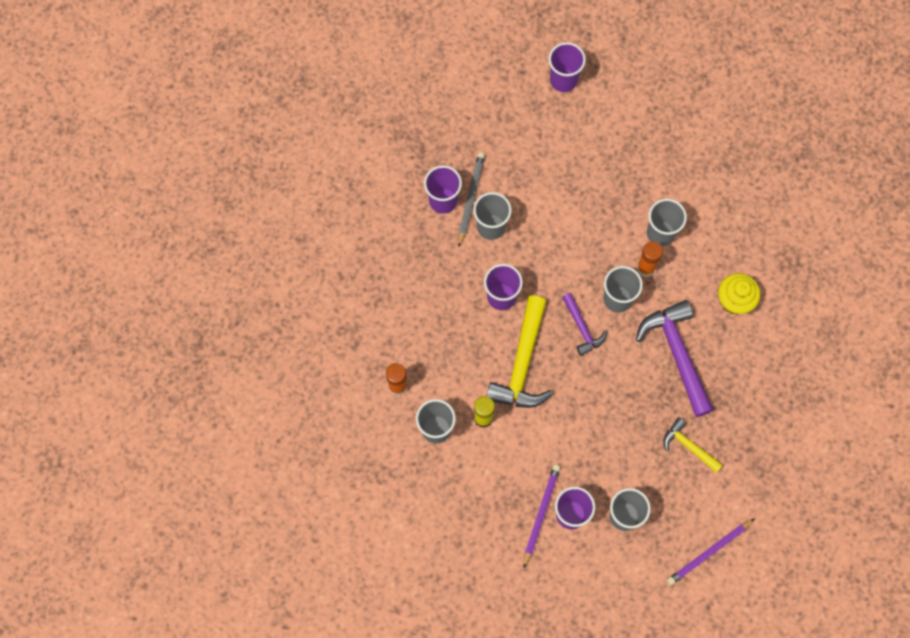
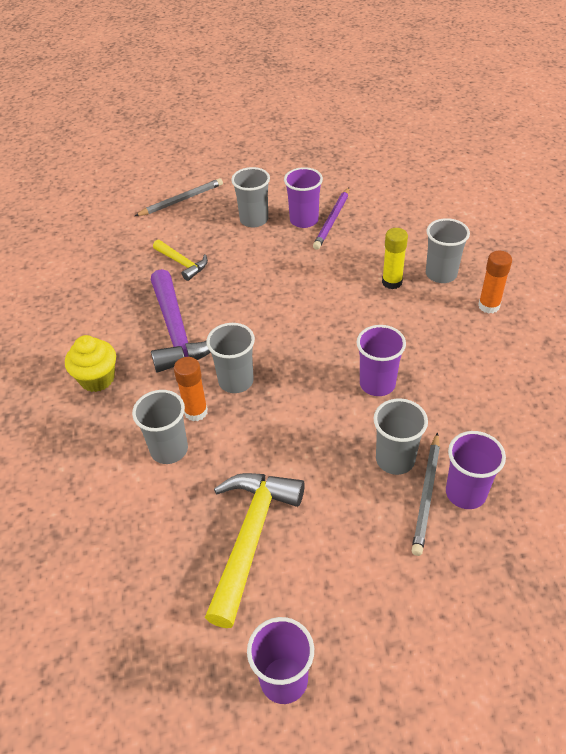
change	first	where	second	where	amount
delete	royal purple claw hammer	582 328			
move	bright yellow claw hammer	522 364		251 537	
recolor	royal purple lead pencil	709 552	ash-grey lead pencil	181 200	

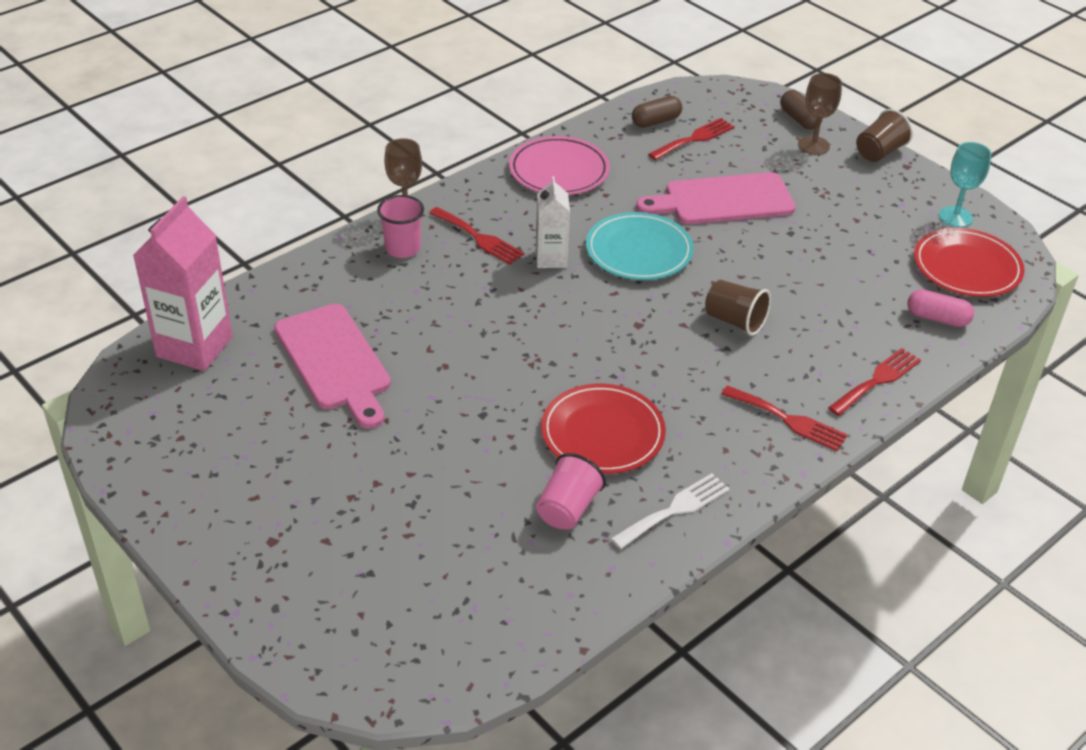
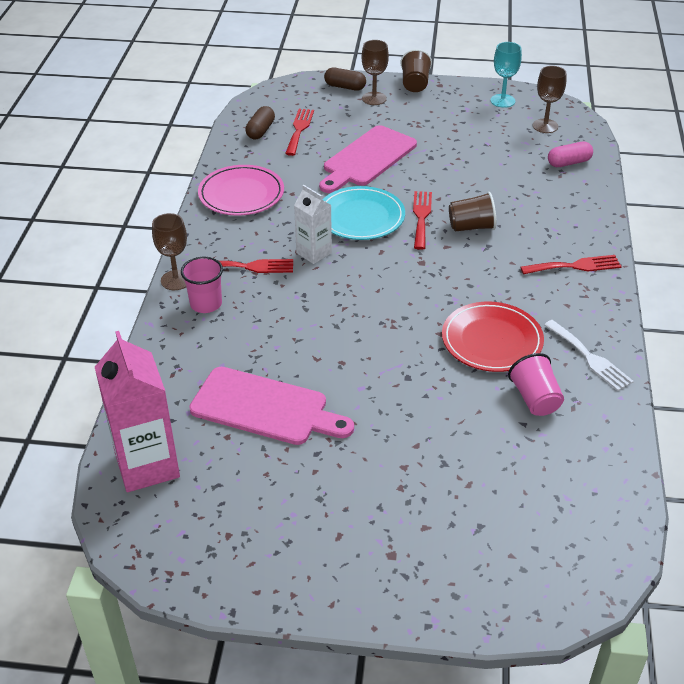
change	first	where	second	where	amount
move	red fork	877 380		421 217	
replace	red plate	967 267	brown goblet	545 126	
rotate	white fork	675 510		590 358	135 degrees clockwise

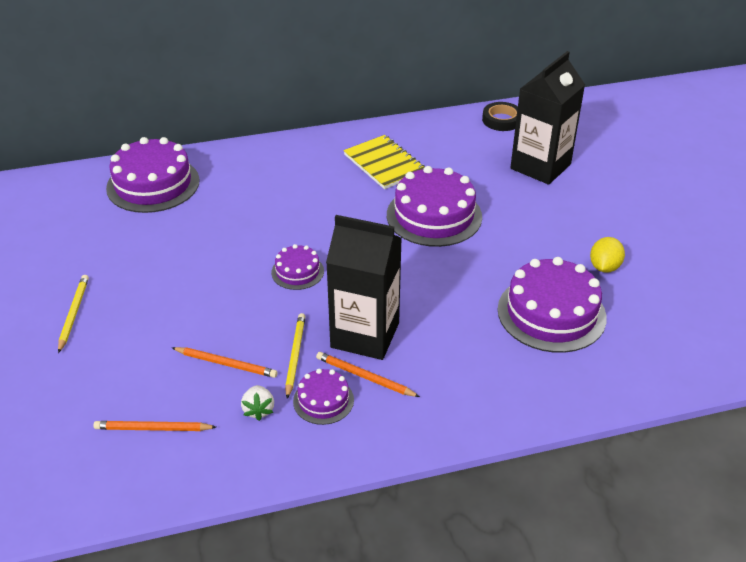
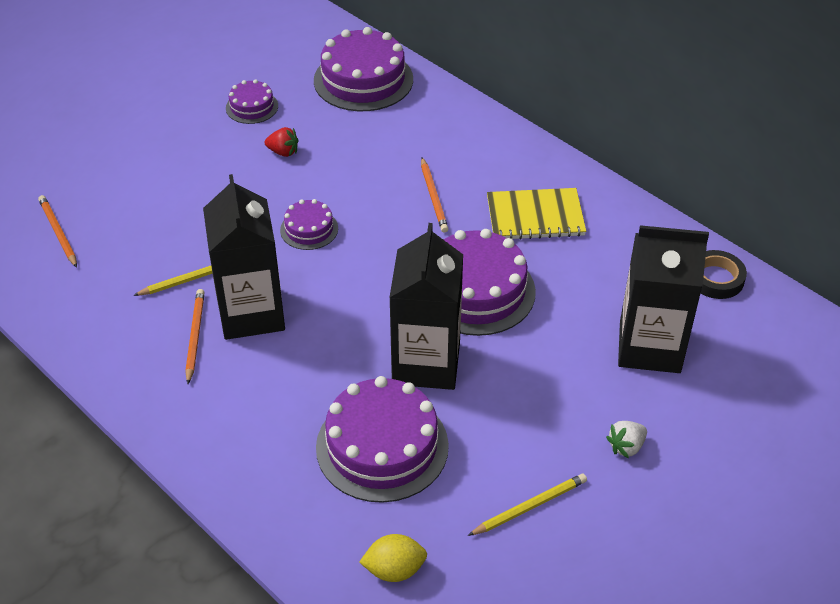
change	first	where	second	where	amount
insert			red berry	283 152	
insert			jet-black juice carton	426 363	
move	bright yellow lead pencil	73 314		530 506	
move	orange lead pencil	226 364		433 197	
move	white berry	258 410		626 447	
move	royal purple gateau	323 400		252 107	
move	bright yellow toy lemon	604 267		394 570	
rotate	bright yellow notebook	384 164		535 216	60 degrees clockwise

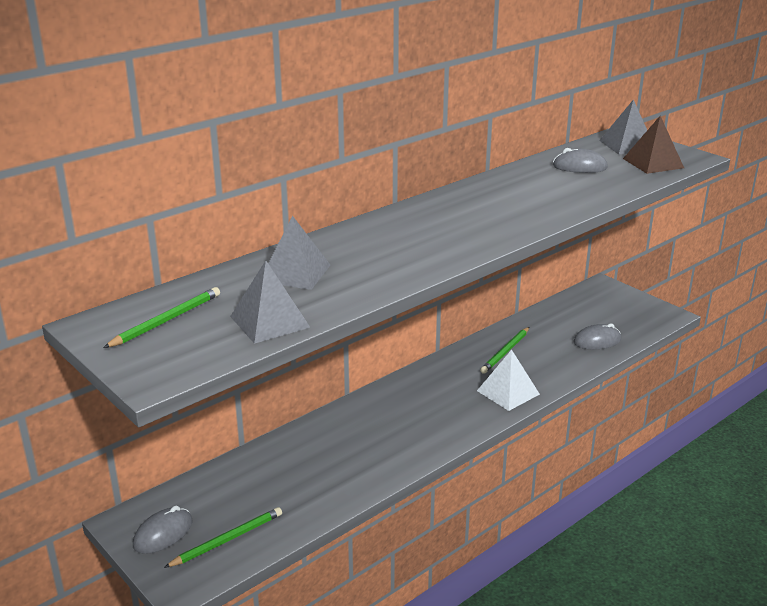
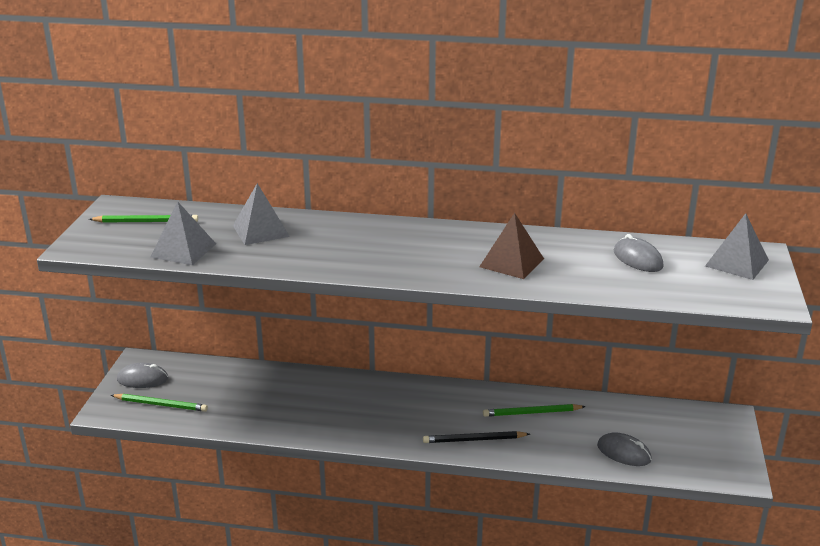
change	first	where	second	where	amount
move	brown pyramid	653 163		511 262	
replace	white pyramid	508 392	jet-black lead pencil	474 440	

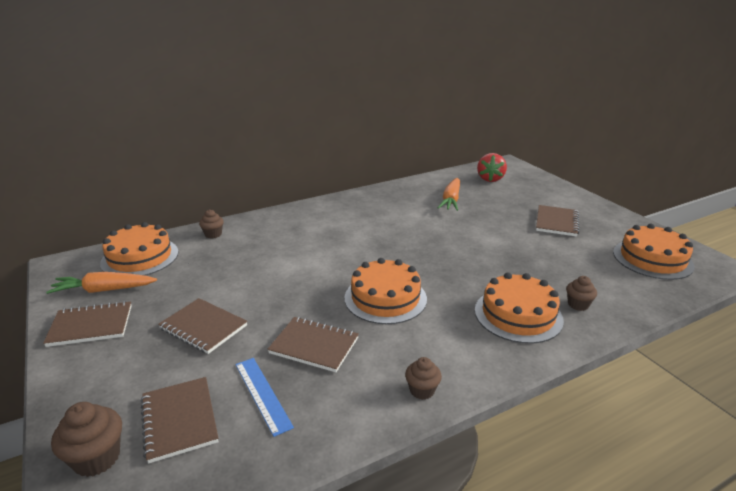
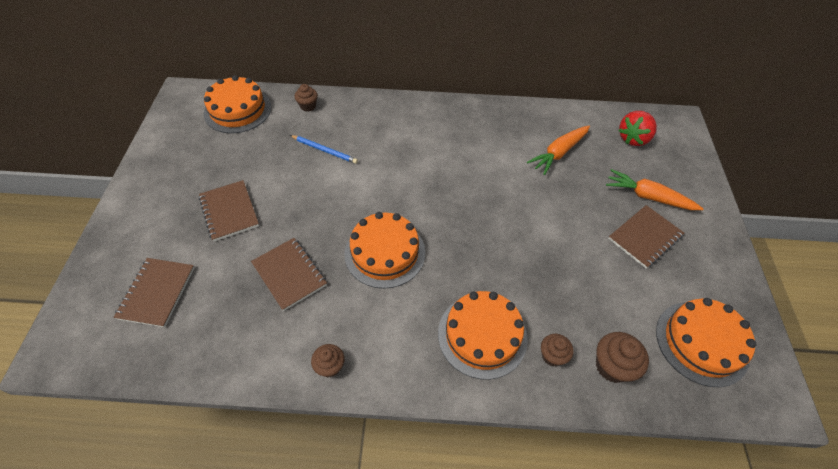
change	first	where	second	where	amount
delete	brown notebook	91 326			
delete	cobalt measuring stick	262 394			
insert			cobalt lead pencil	324 150	
move	orange root vegetable	104 290		648 197	
move	brown fairy cake	97 458		612 366	

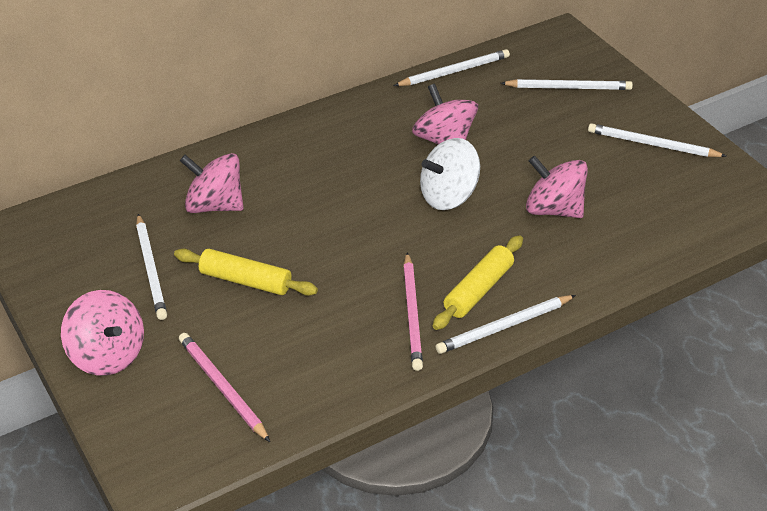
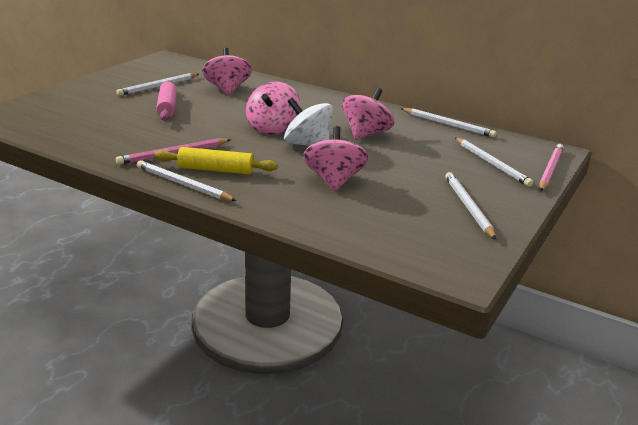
change	first	where	second	where	amount
move	pink toy top	107 355		272 128	
move	pink lead pencil	222 388		550 169	
recolor	bright yellow dough roller	245 281	pink dough roller	167 107	

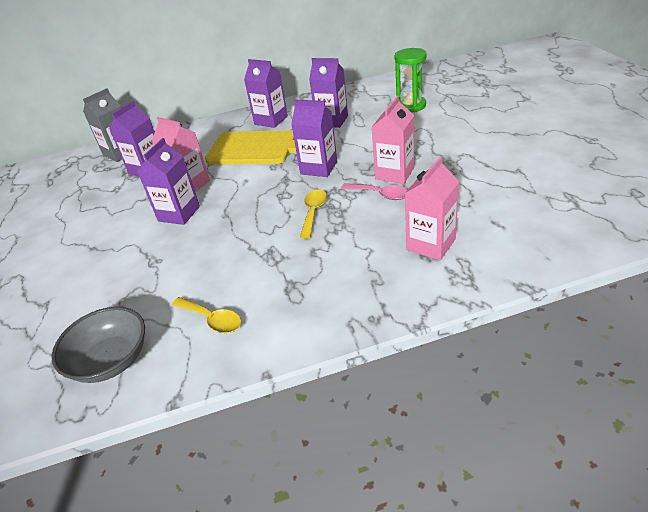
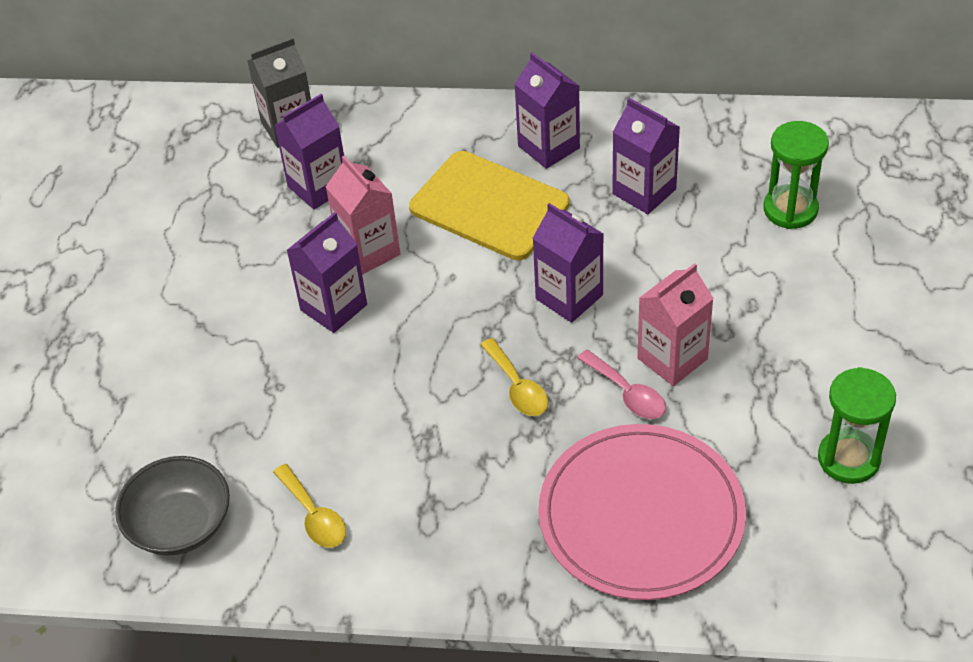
change	first	where	second	where	amount
insert			emerald sandglass	848 458	
replace	pink juice carton	431 244	pink plate	641 515	
rotate	bright yellow spoon	313 212		517 387	120 degrees clockwise

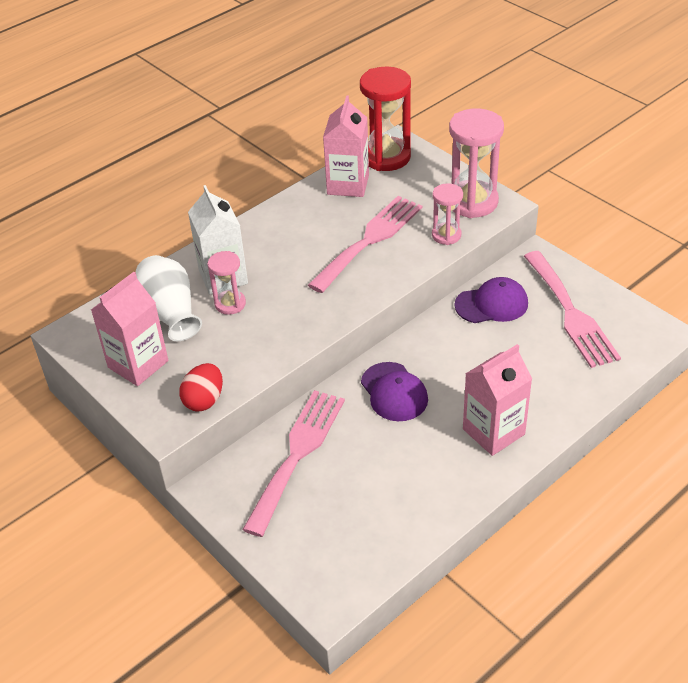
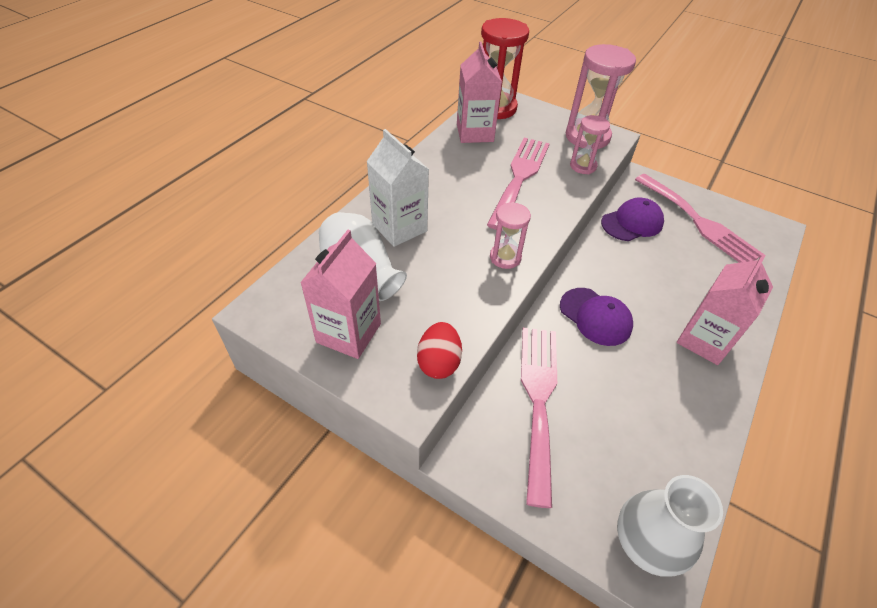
change	first	where	second	where	amount
insert			white tall vase	646 542	
move	pink sandglass	230 304		505 257	

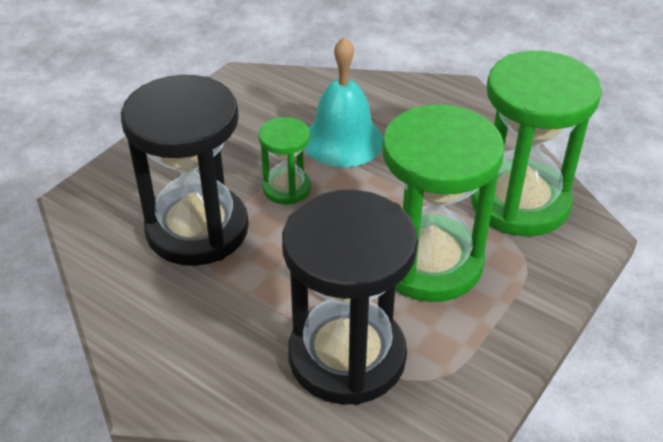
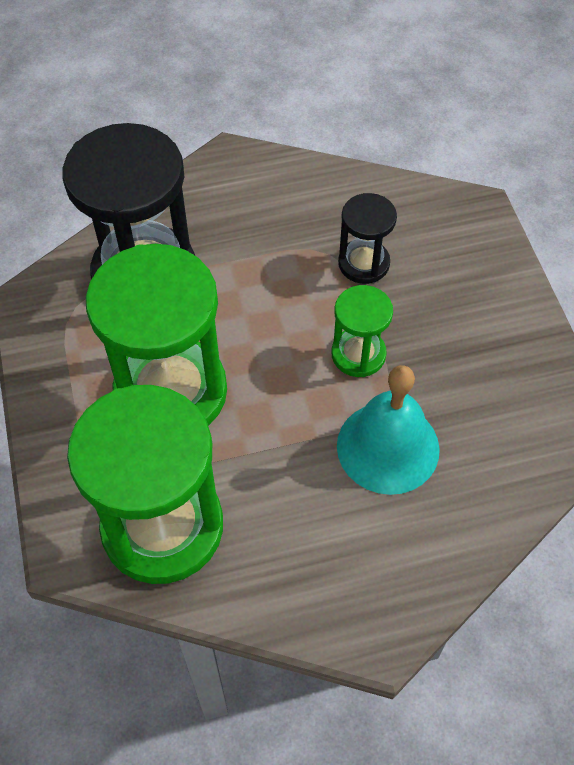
change	first	where	second	where	amount
resize	jet-black sandglass	197 229		363 263	x0.50

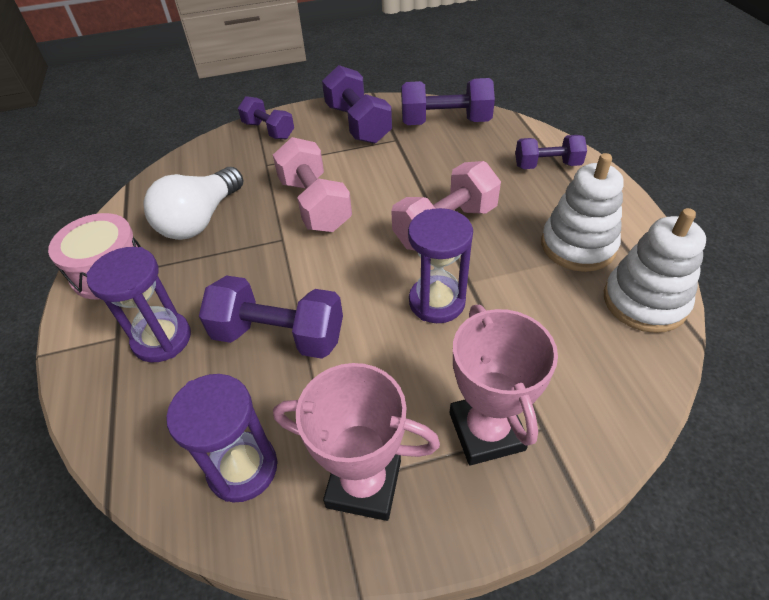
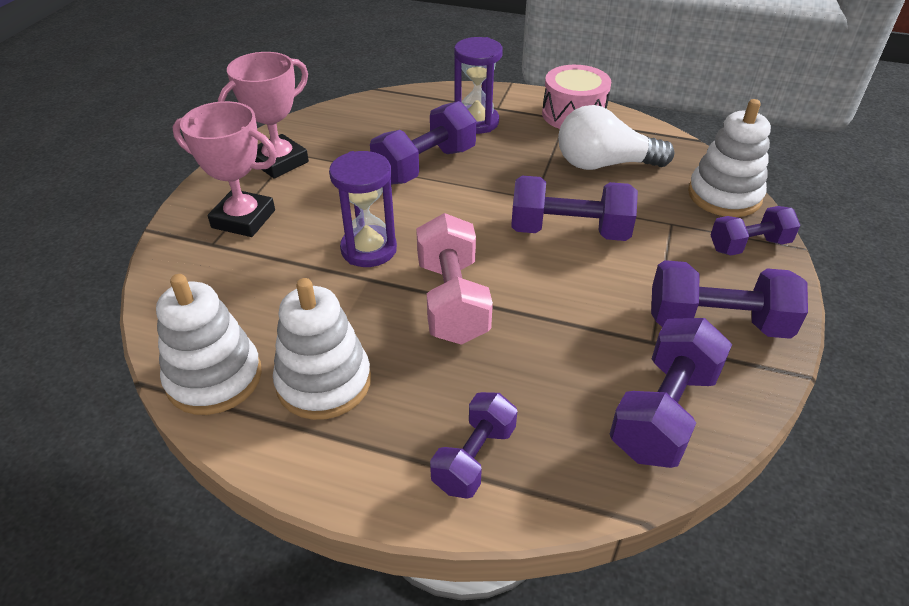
change	first	where	second	where	amount
delete	royal purple sandglass	243 468			
insert			white stacking toy	724 196	
recolor	pink hand weight	315 204	royal purple hand weight	569 231	
rotate	white lightbulb	200 220		604 164	60 degrees counterclockwise

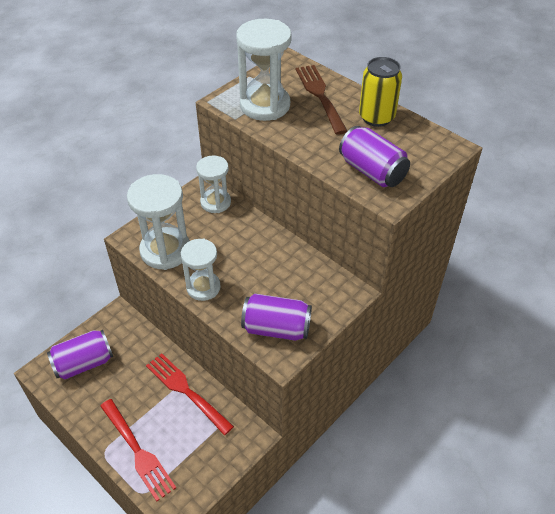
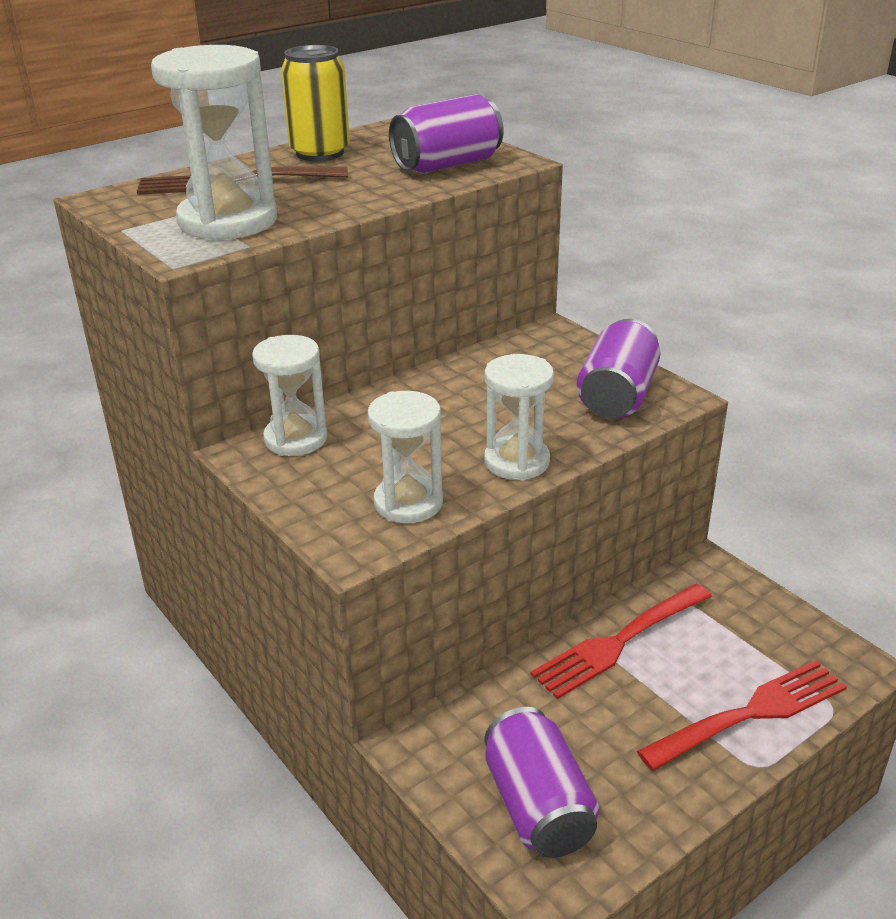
change	first	where	second	where	amount
resize	white sandglass	165 250		408 503	x0.65

